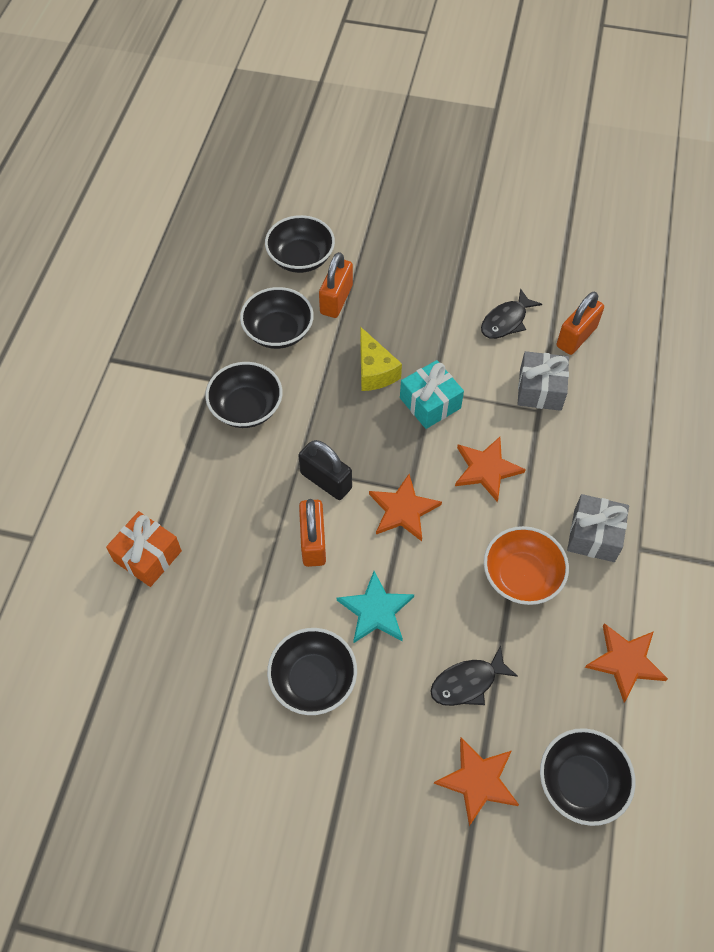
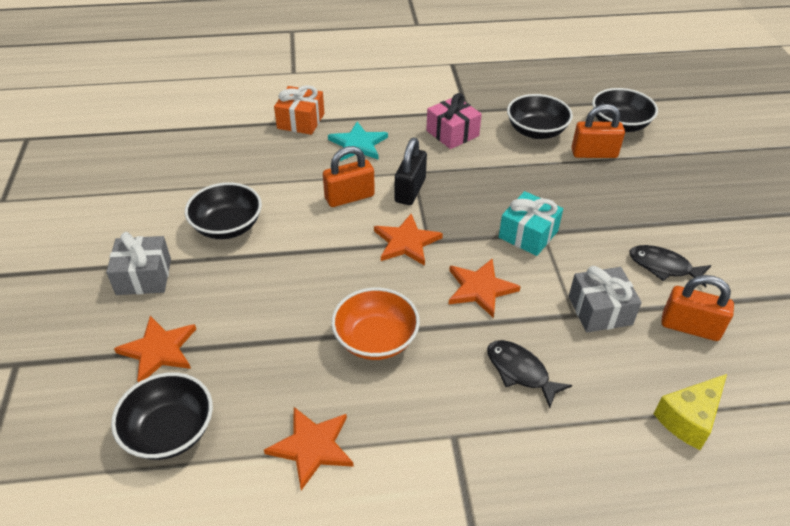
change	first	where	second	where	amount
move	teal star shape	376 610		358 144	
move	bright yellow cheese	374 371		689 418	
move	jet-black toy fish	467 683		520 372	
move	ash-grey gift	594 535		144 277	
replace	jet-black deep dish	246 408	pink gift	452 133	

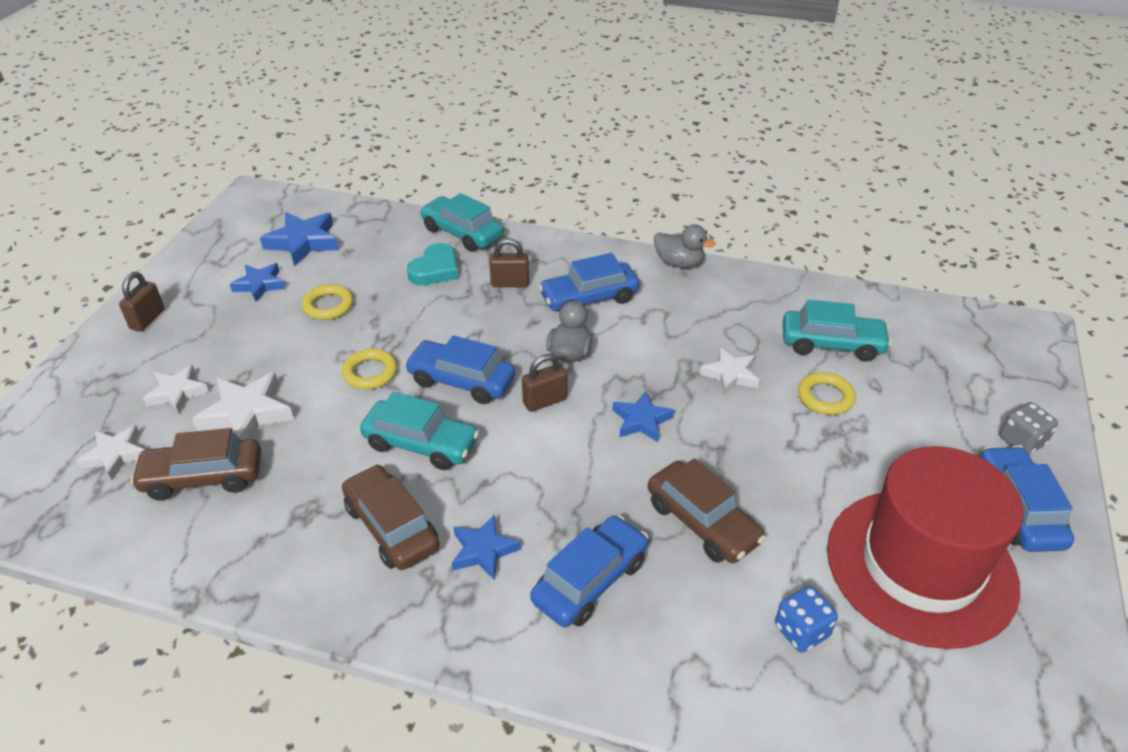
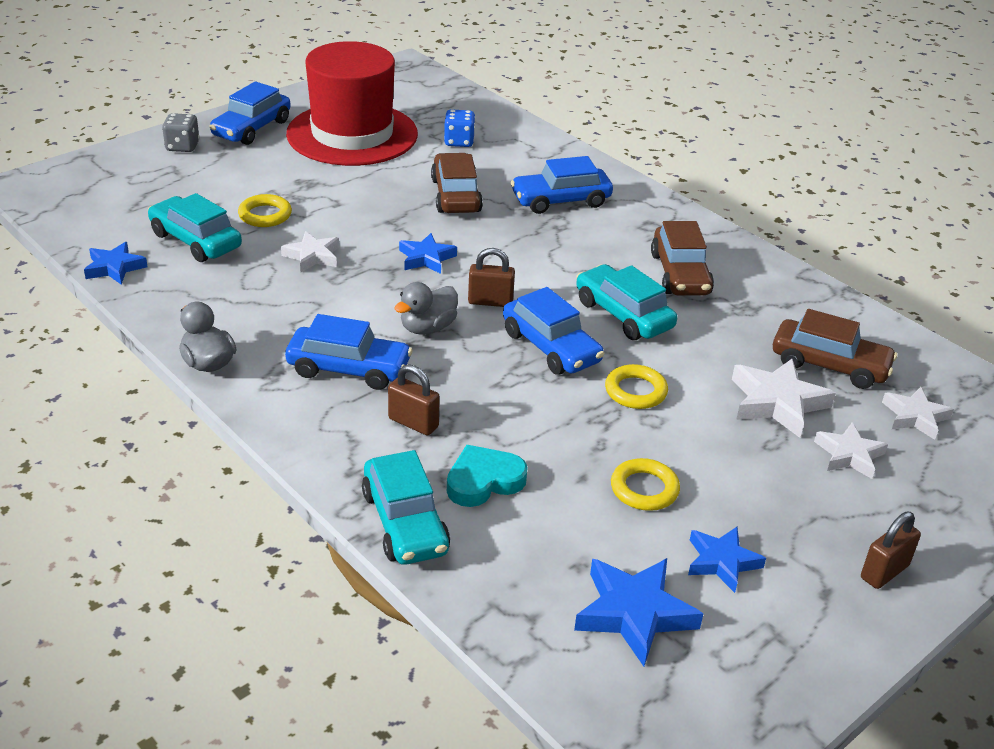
change	first	where	second	where	amount
move	cobalt star shape	483 550		114 268	

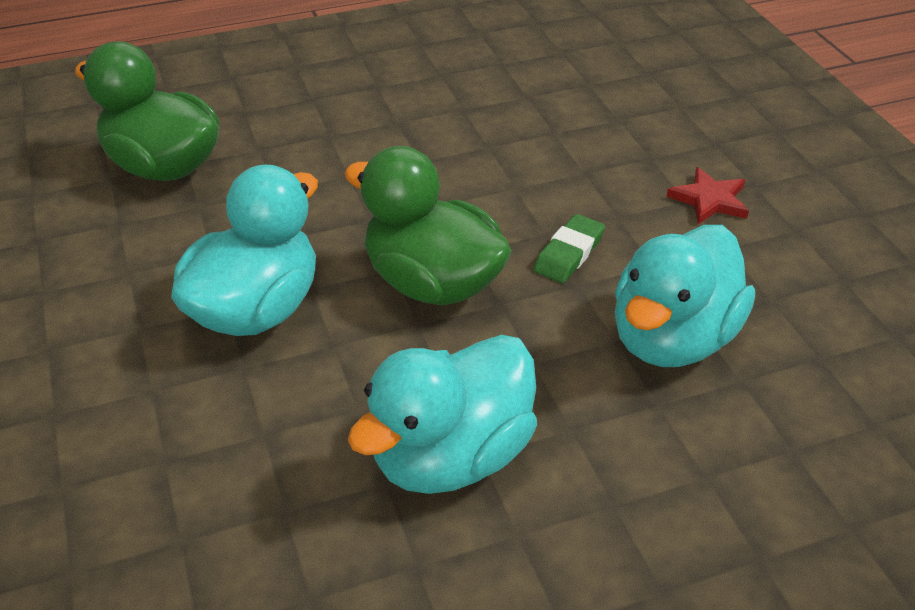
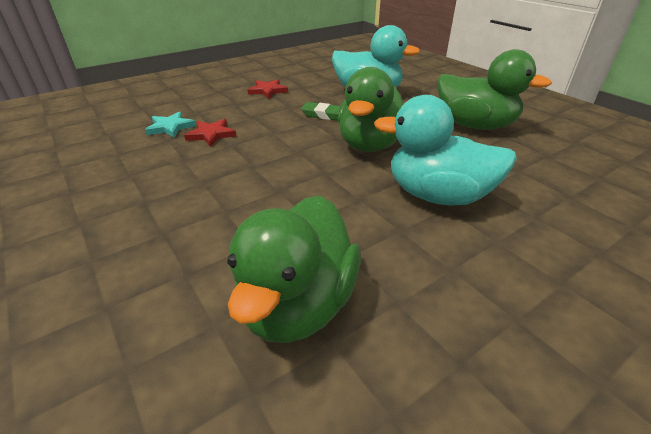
change	first	where	second	where	amount
insert			teal star shape	170 127	
insert			red star shape	211 134	
recolor	teal toy duck	451 456	emerald toy duck	474 125	

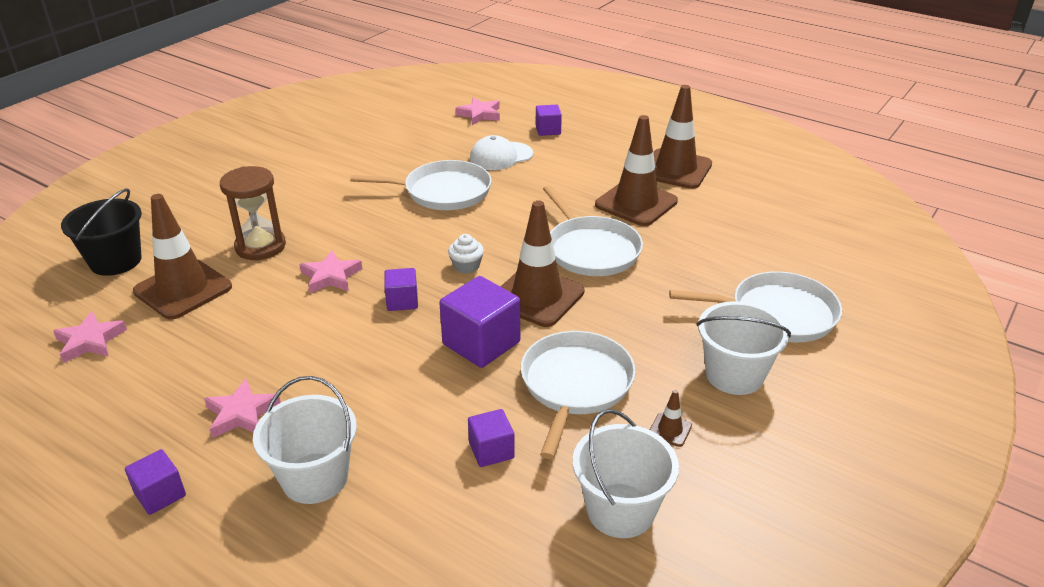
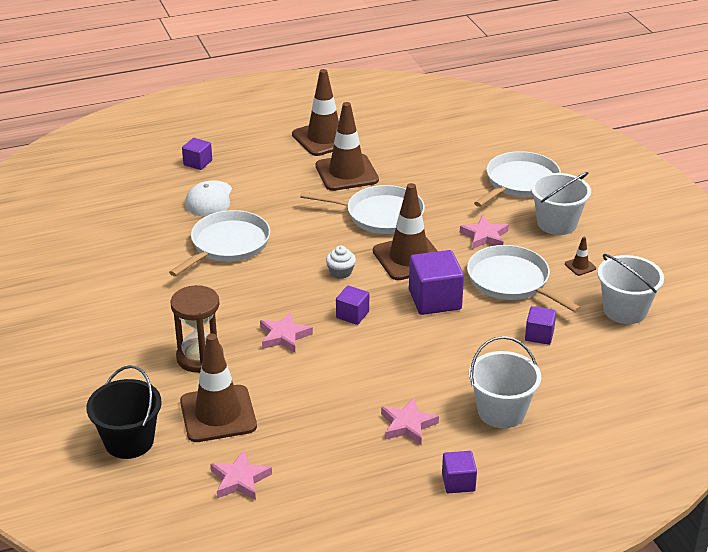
change	first	where	second	where	amount
move	pink star shape	480 114		484 236	

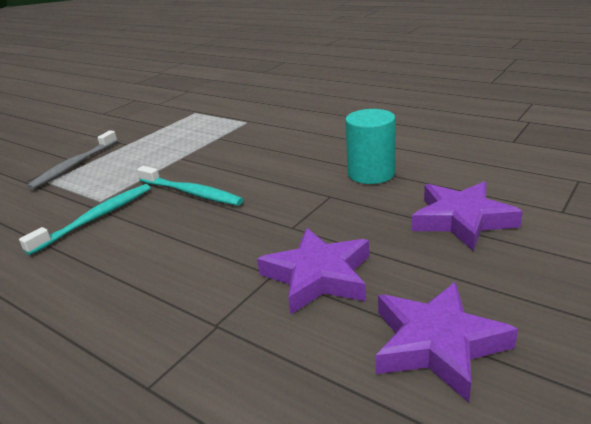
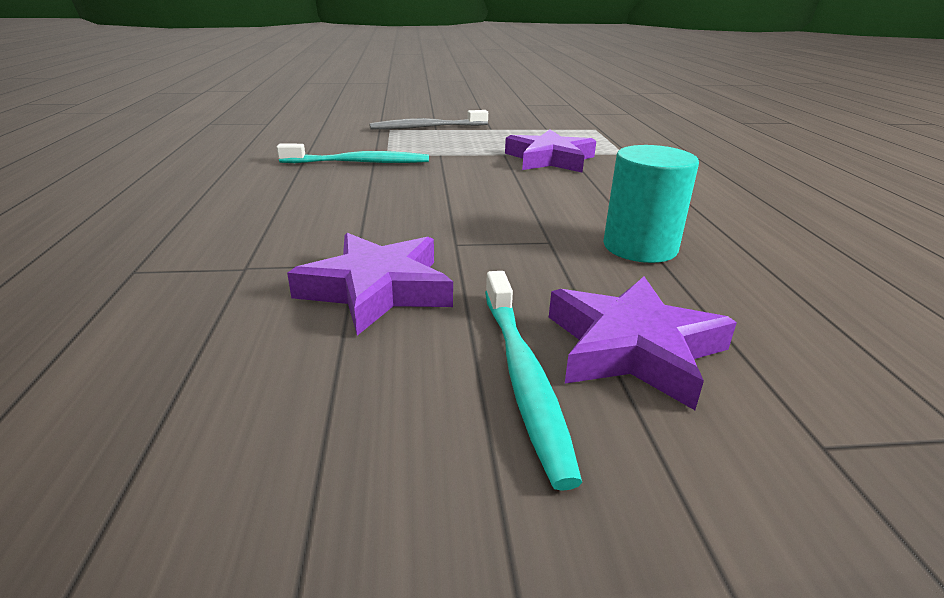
change	first	where	second	where	amount
move	teal dental brush	191 193		523 377	
move	royal purple star shape	437 344		550 159	

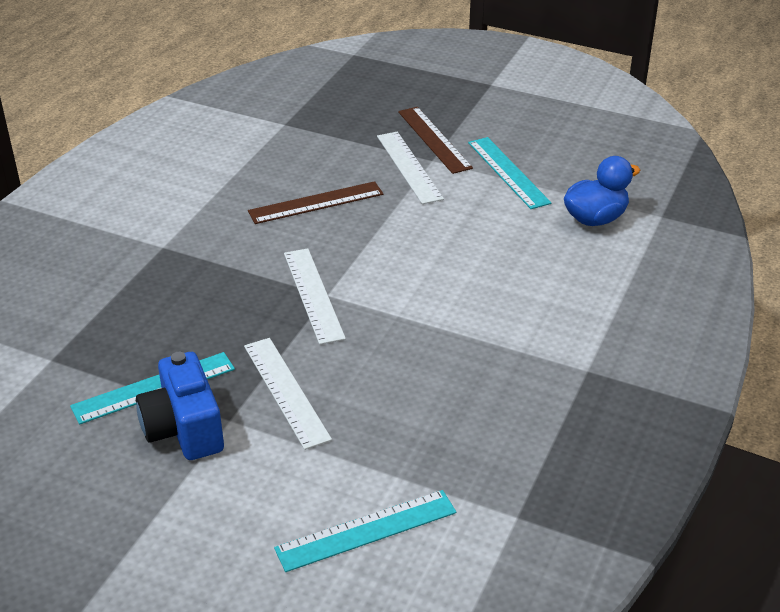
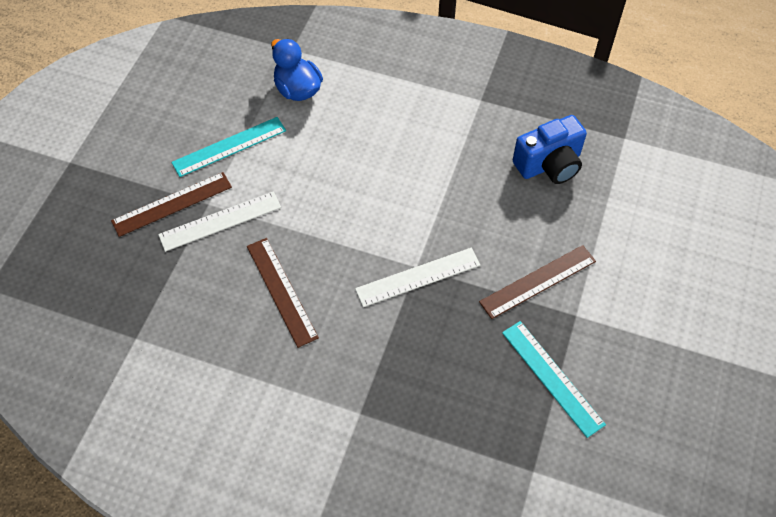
change	first	where	second	where	amount
delete	teal measuring stick	366 530			
move	cobalt camera	184 429		549 164	
recolor	white measuring stick	286 391	brown measuring stick	538 281	

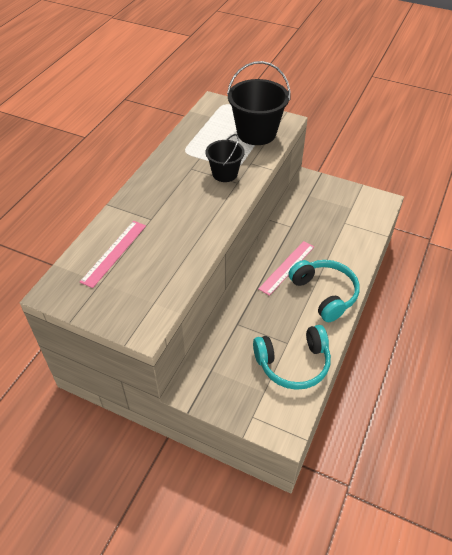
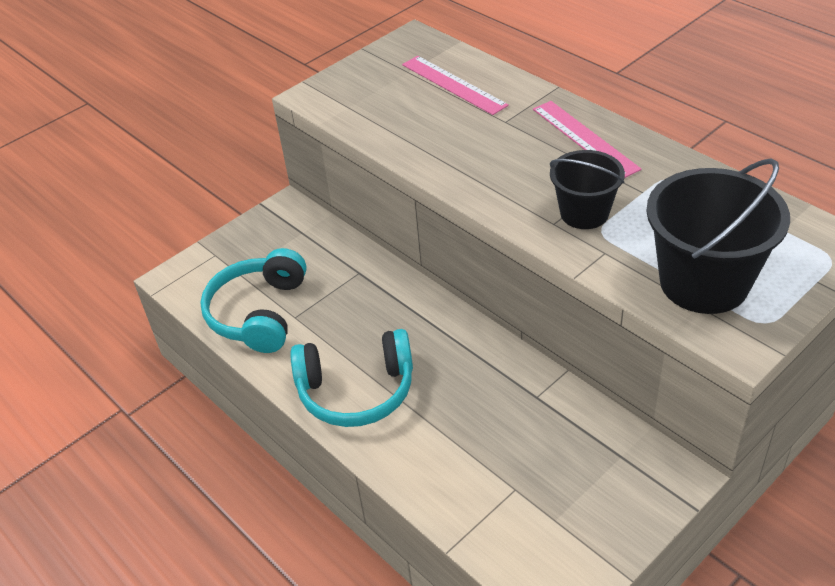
change	first	where	second	where	amount
move	pink measuring stick	287 267		584 138	

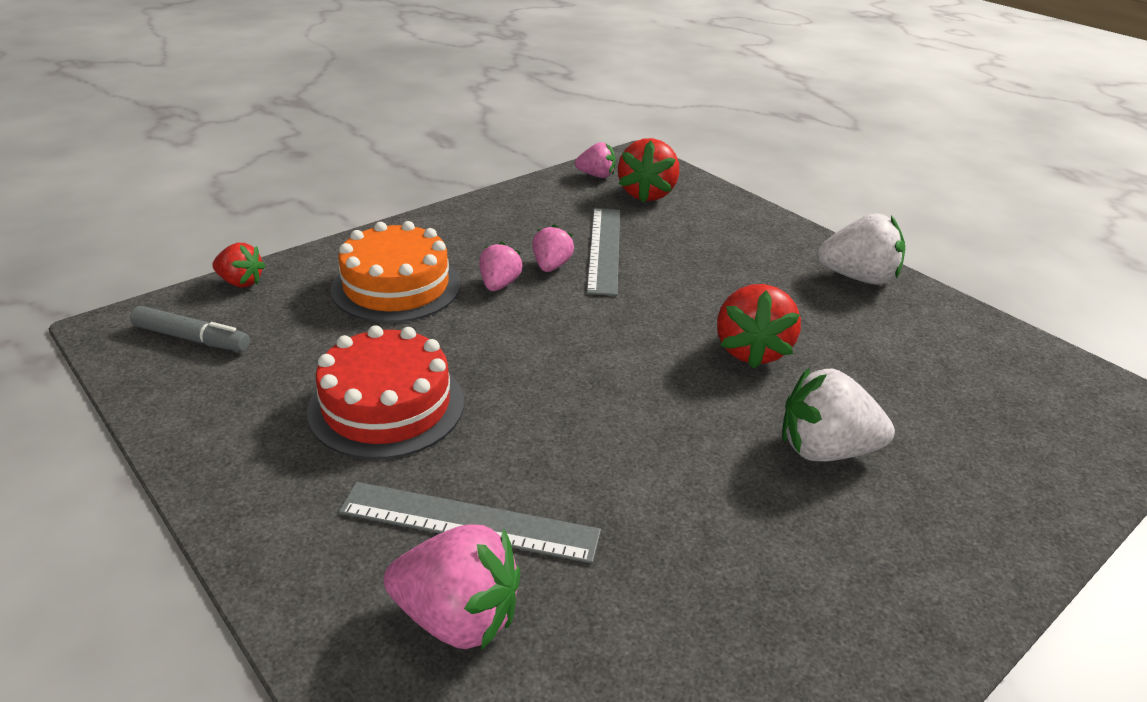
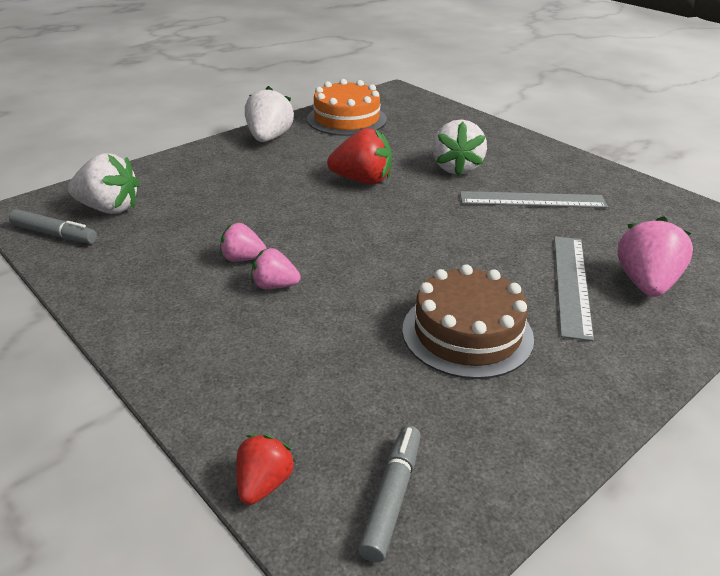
change	first	where	second	where	amount
move	orange gateau	396 286		346 119	
move	ash-grey measuring stick	604 249		532 200	
replace	pink berry	596 175	ash-grey felt pen	54 234	
recolor	red gateau	386 406	brown gateau	467 333	
recolor	red berry	646 194	white berry	109 208	

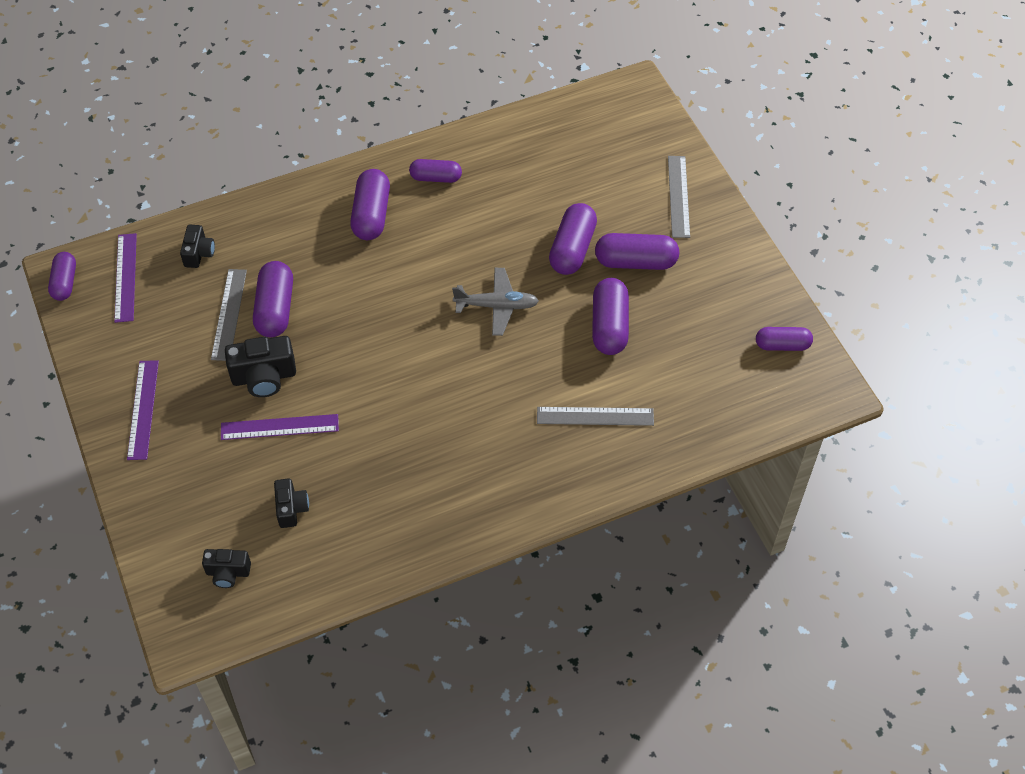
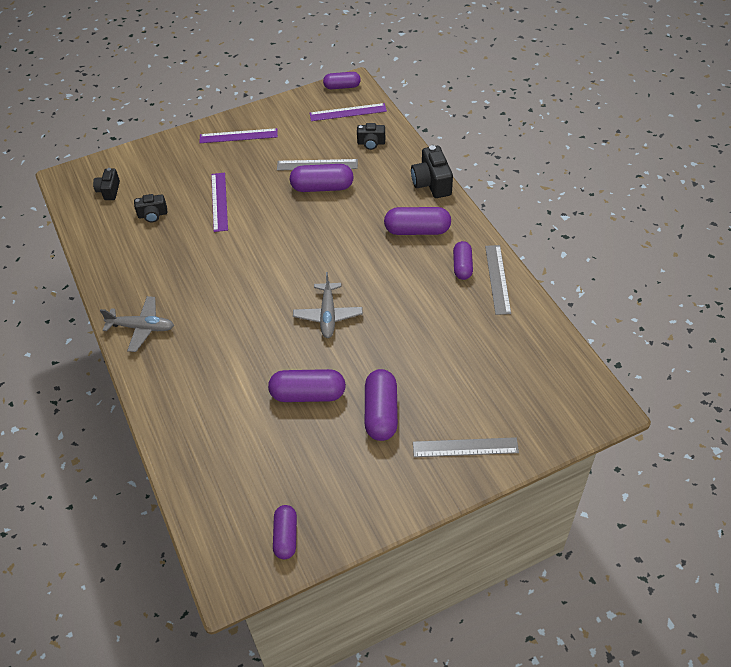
change	first	where	second	where	amount
delete	royal purple capsule	572 249			
insert			ash-grey plane	142 328	
move	jet-black camera	264 377		431 183	
move	ash-grey measuring stick	595 416		497 279	

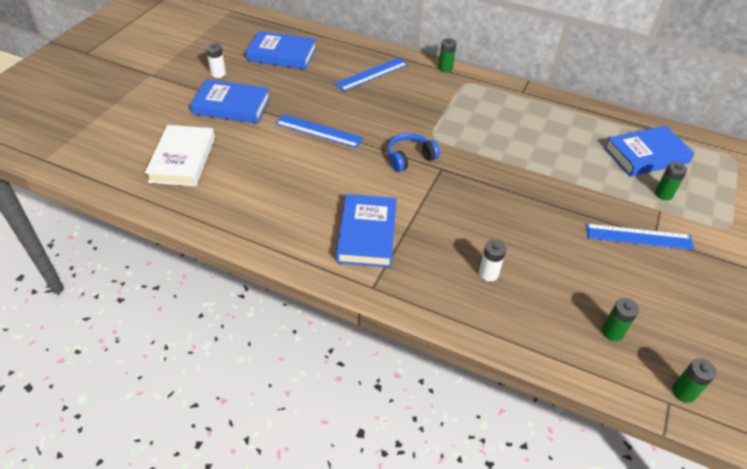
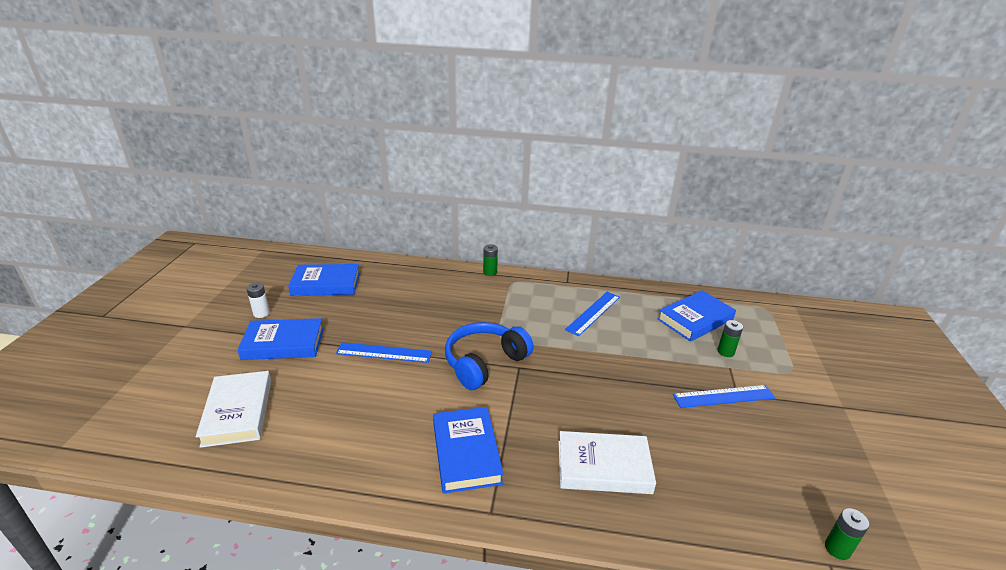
change	first	where	second	where	amount
delete	emerald AA battery	612 332			
move	cobalt measuring stick	371 74		593 313	
replace	white AA battery	488 273	white hardcover	603 467	
resize	cobalt headset	410 158		484 363	x1.64

